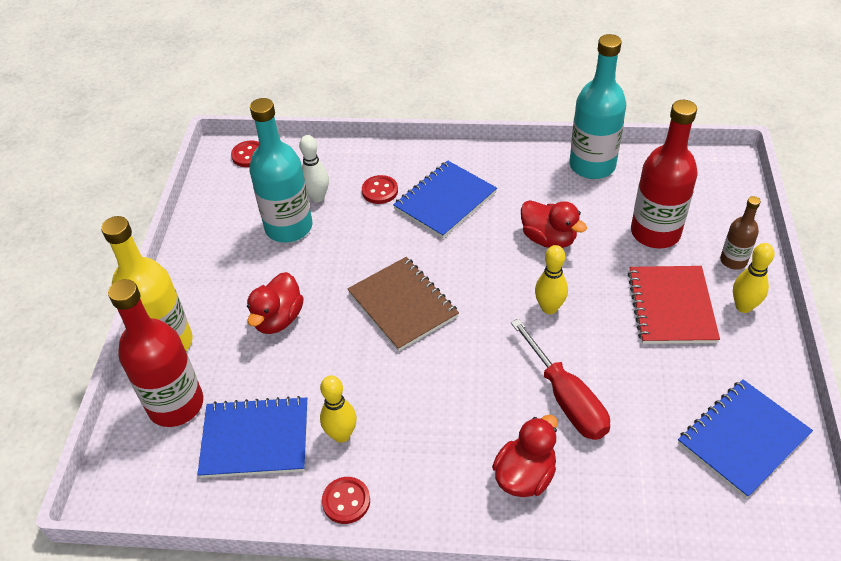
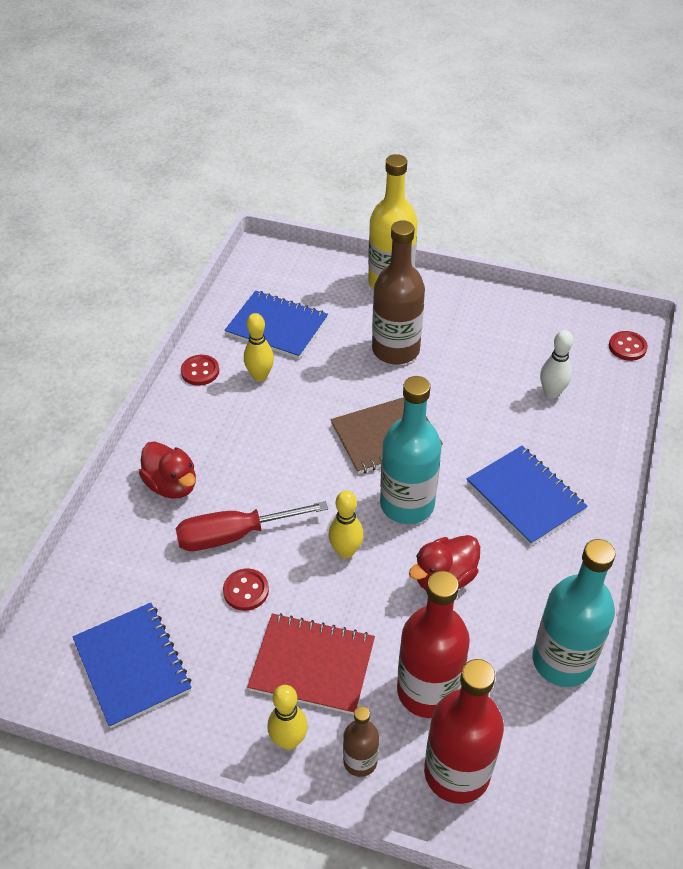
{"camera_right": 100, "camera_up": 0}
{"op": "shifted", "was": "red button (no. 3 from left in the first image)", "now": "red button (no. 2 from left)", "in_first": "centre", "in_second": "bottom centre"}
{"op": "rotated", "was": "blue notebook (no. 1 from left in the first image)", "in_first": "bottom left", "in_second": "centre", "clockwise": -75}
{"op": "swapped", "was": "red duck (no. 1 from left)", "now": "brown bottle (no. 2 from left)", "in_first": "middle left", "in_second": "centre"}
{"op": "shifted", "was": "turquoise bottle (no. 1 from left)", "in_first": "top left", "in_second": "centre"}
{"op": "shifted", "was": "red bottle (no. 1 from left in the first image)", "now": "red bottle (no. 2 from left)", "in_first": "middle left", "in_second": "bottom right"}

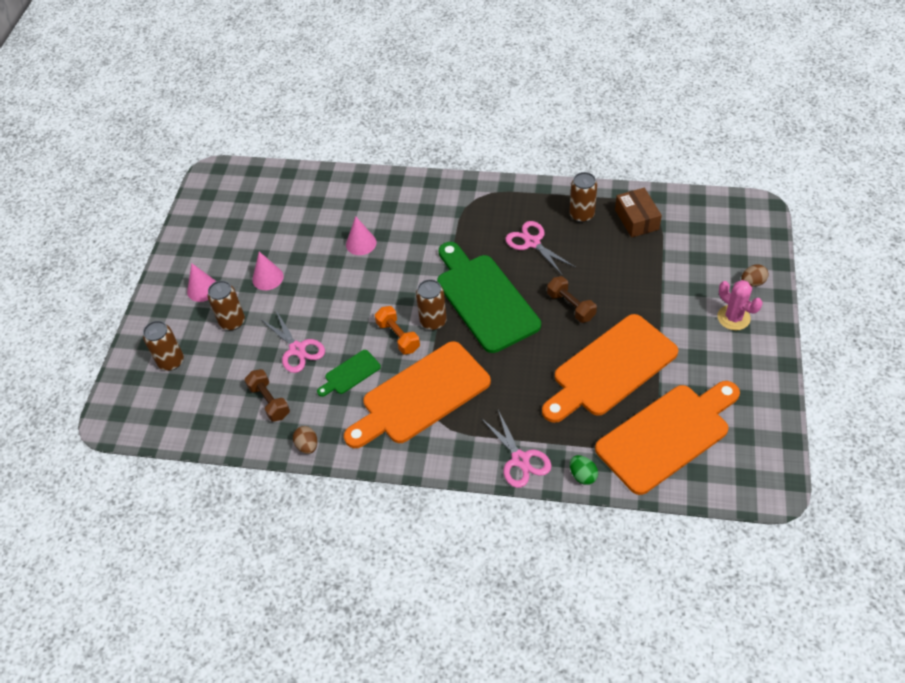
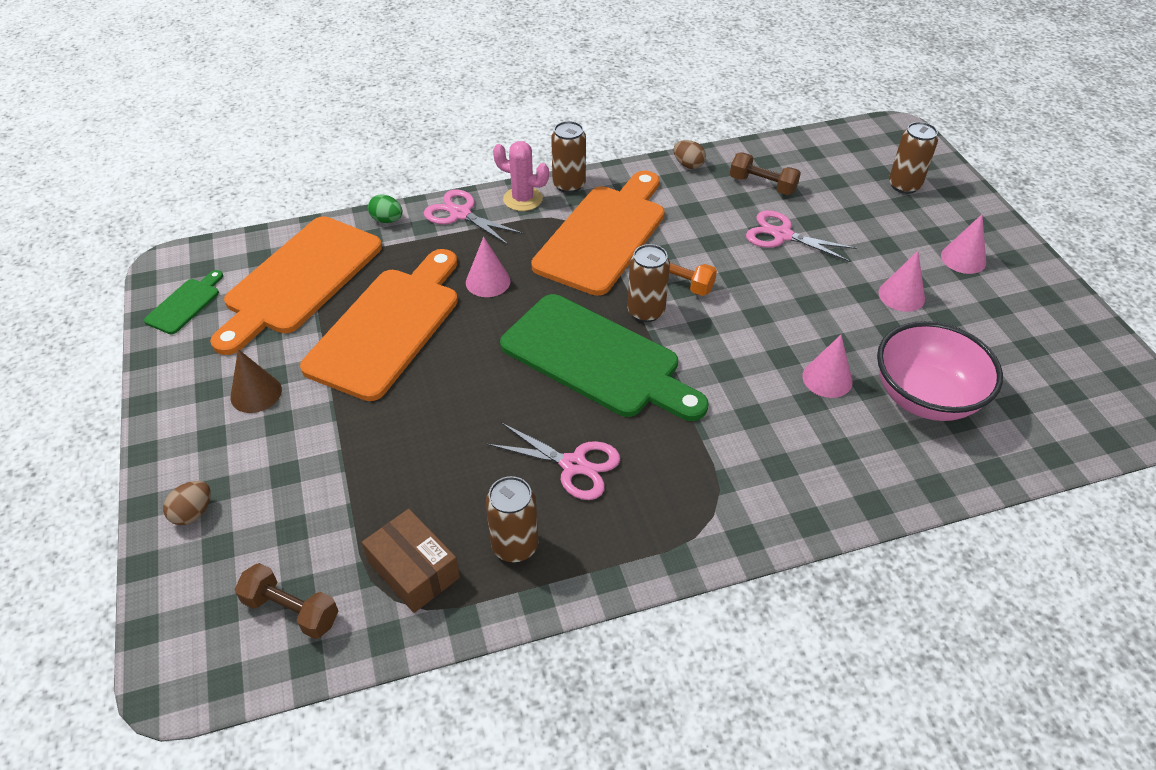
{"camera_right": 150, "camera_up": -5}
{"op": "shifted", "was": "green cutting board (no. 1 from left)", "in_first": "centre", "in_second": "middle left"}
{"op": "new", "now": "brown cone", "in_second": "middle left"}
{"op": "shifted", "was": "brown dumbbell (no. 2 from left in the first image)", "now": "brown dumbbell (no. 1 from left)", "in_first": "centre", "in_second": "bottom left"}
{"op": "new", "now": "pink cone (no. 1 from left)", "in_second": "centre"}
{"op": "shifted", "was": "pink cactus", "in_first": "middle right", "in_second": "top centre"}
{"op": "shifted", "was": "brown can (no. 2 from left)", "in_first": "middle left", "in_second": "top centre"}
{"op": "new", "now": "pink bowl", "in_second": "middle right"}

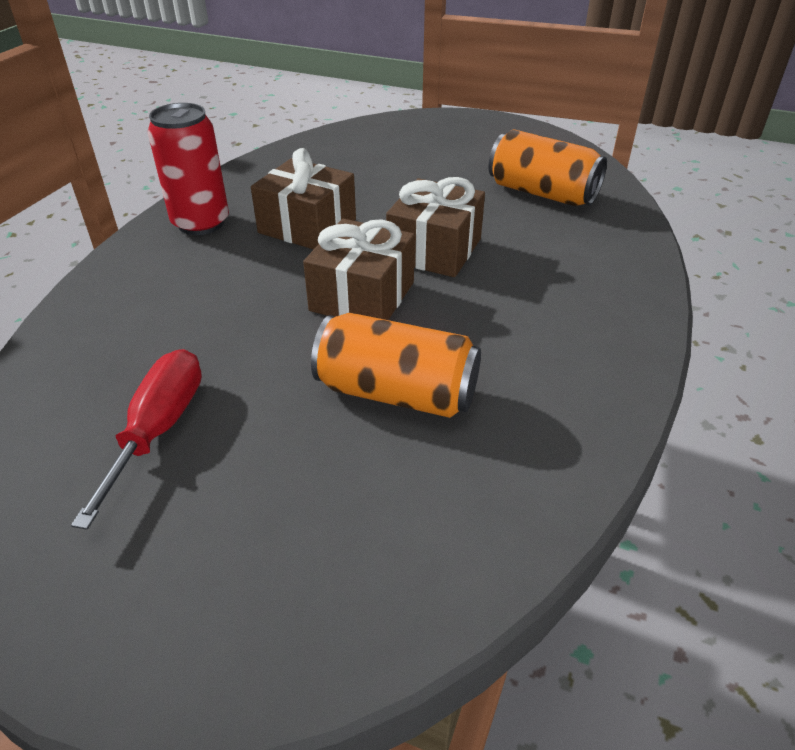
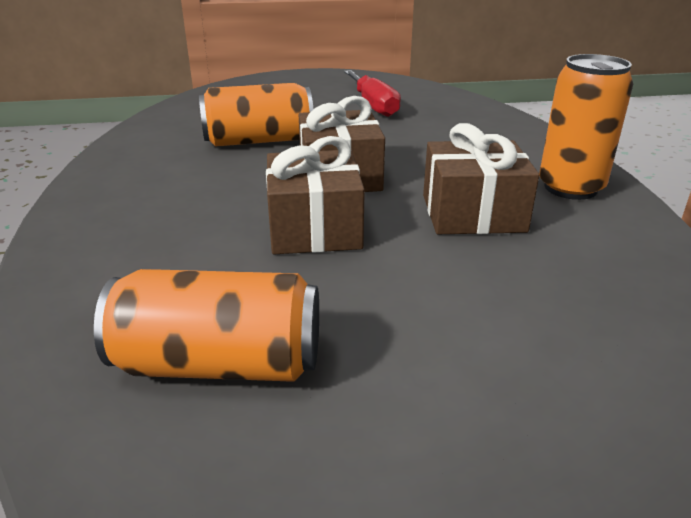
{"camera_right": 150, "camera_up": -10}
{"op": "repainted", "was": "red can", "now": "orange can (no. 3 from left)", "in_first": "top left", "in_second": "top right"}

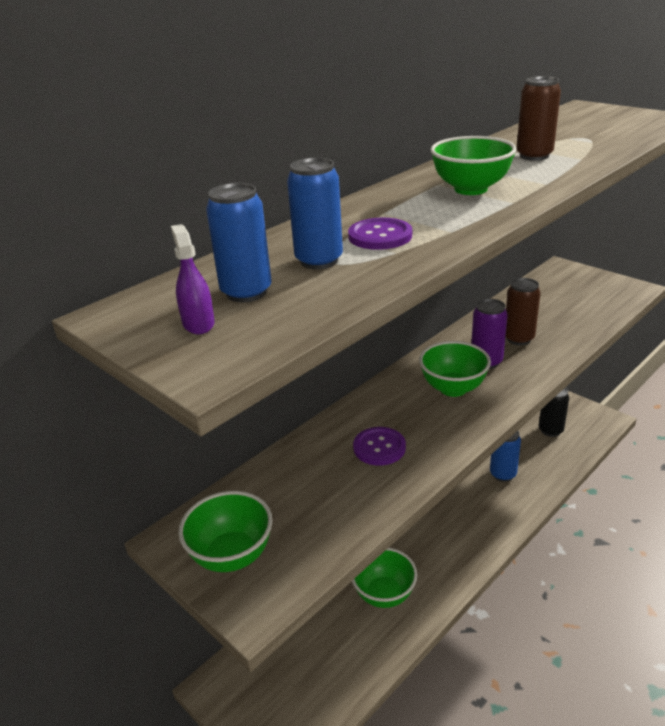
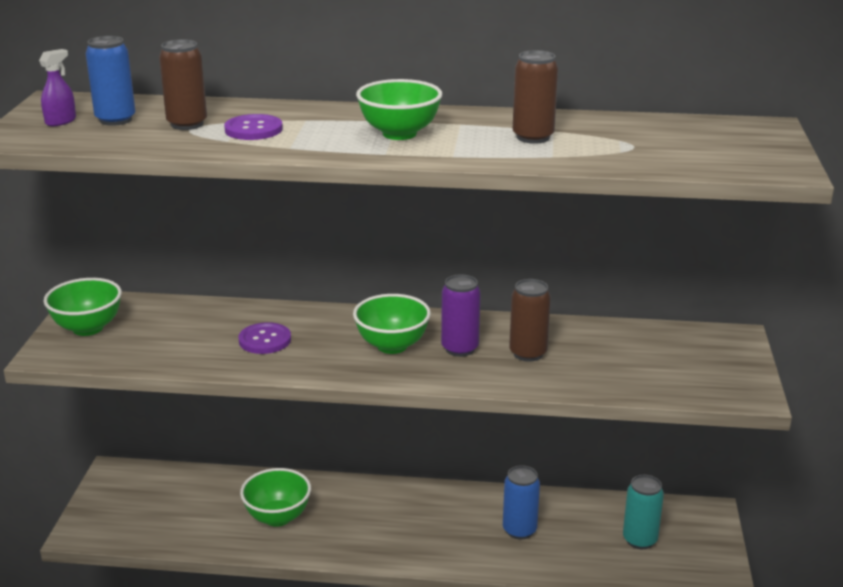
{"camera_right": 50, "camera_up": -5}
{"op": "repainted", "was": "blue can (no. 2 from left)", "now": "brown can (no. 1 from left)", "in_first": "top centre", "in_second": "top left"}
{"op": "repainted", "was": "black can", "now": "turquoise can", "in_first": "middle right", "in_second": "bottom right"}

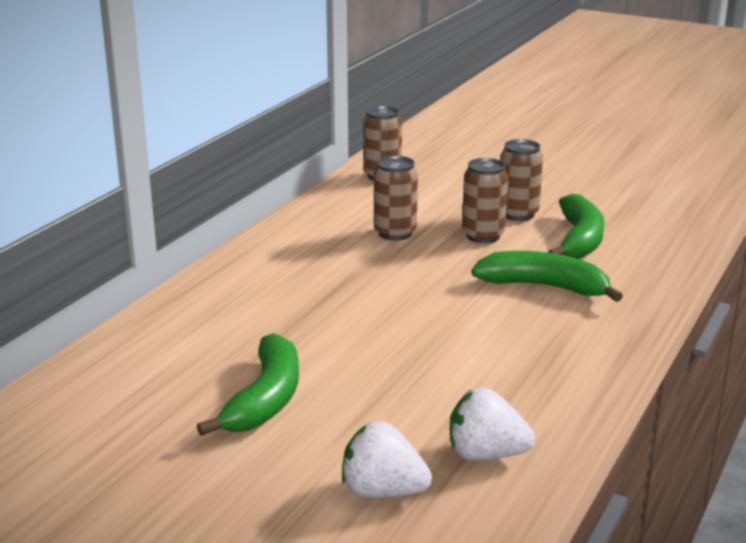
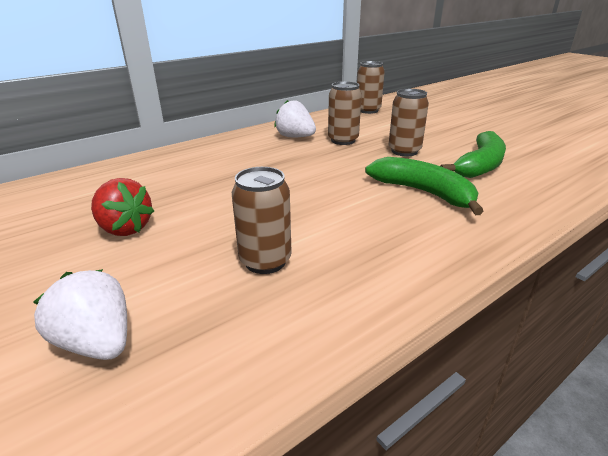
{"camera_right": 25, "camera_up": 5}
{"op": "swapped", "was": "green banana (no. 1 from left)", "now": "red strawberry", "in_first": "bottom left", "in_second": "middle left"}
{"op": "shifted", "was": "brown can (no. 4 from left in the first image)", "now": "brown can (no. 1 from left)", "in_first": "top right", "in_second": "centre"}
{"op": "shifted", "was": "white strawberry (no. 2 from left)", "in_first": "bottom centre", "in_second": "top centre"}

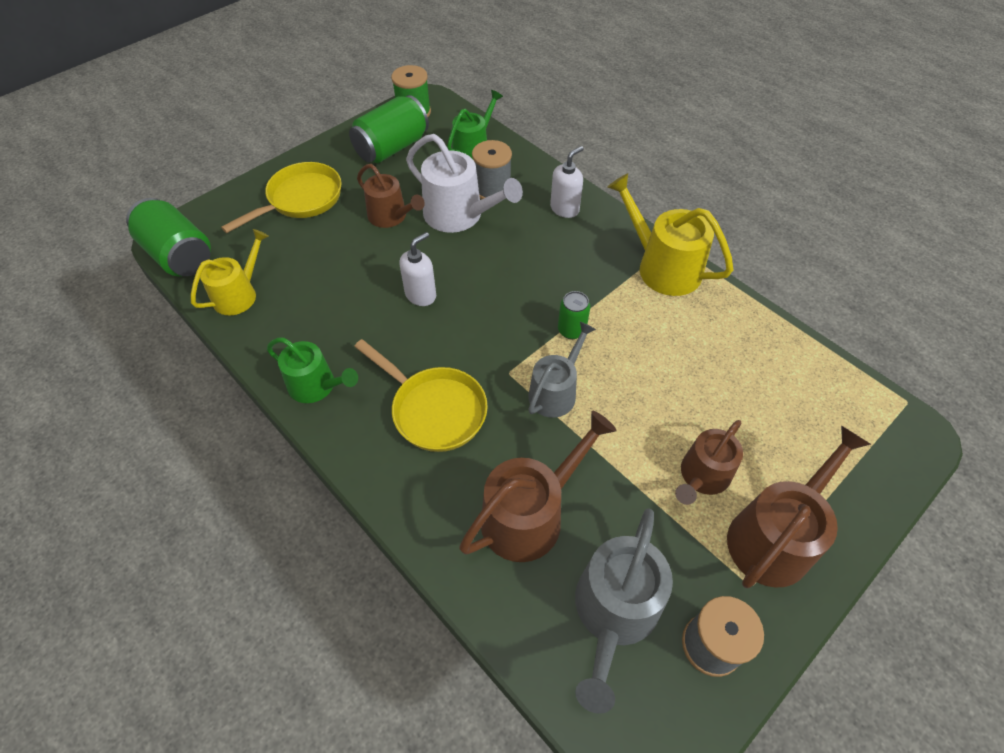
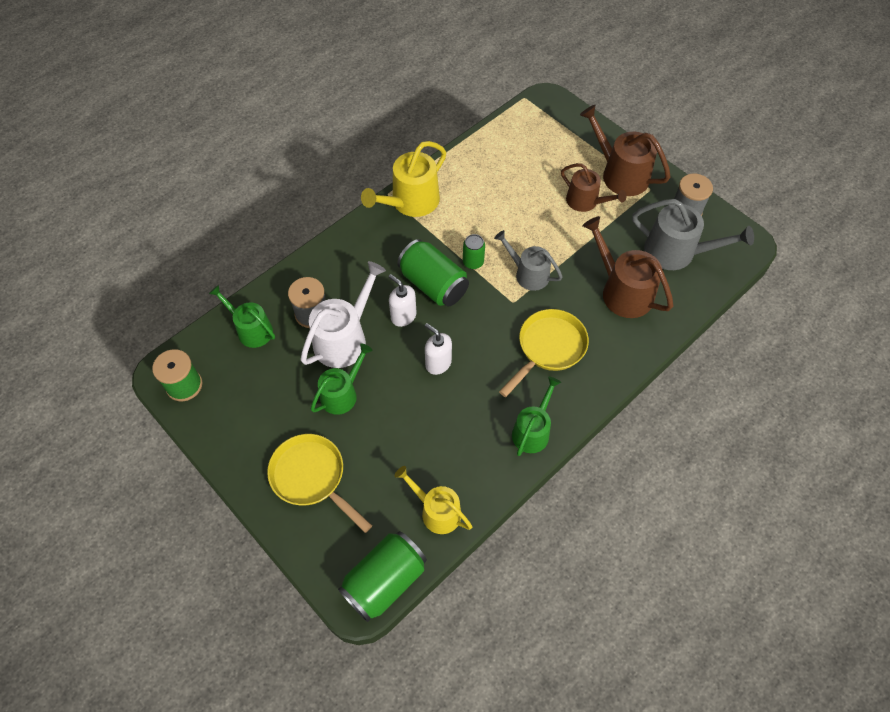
{"camera_right": -90, "camera_up": 5}
{"op": "repainted", "was": "brown watering can (no. 1 from left)", "now": "green watering can (no. 2 from left)", "in_first": "top centre", "in_second": "centre"}
{"op": "shifted", "was": "white soap dispenser (no. 2 from left in the first image)", "now": "white soap dispenser (no. 1 from left)", "in_first": "top centre", "in_second": "centre"}
{"op": "shifted", "was": "green can (no. 2 from left)", "in_first": "top centre", "in_second": "centre"}

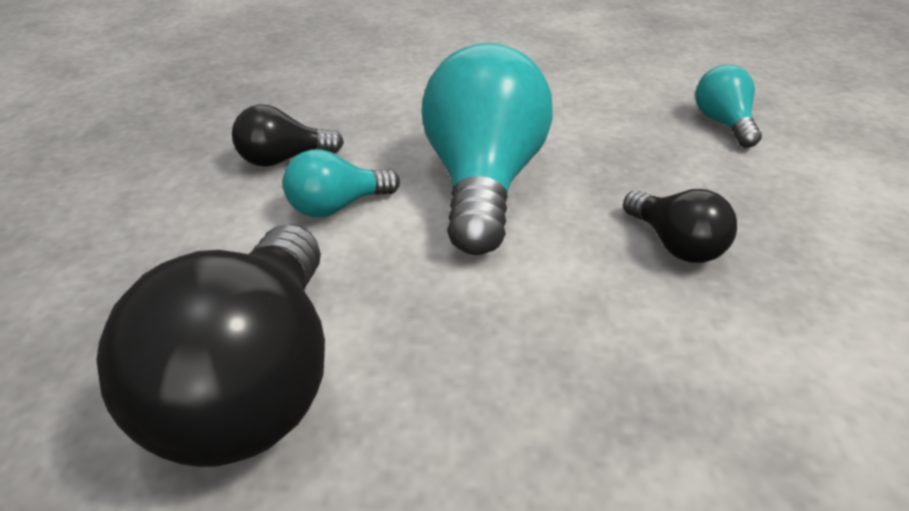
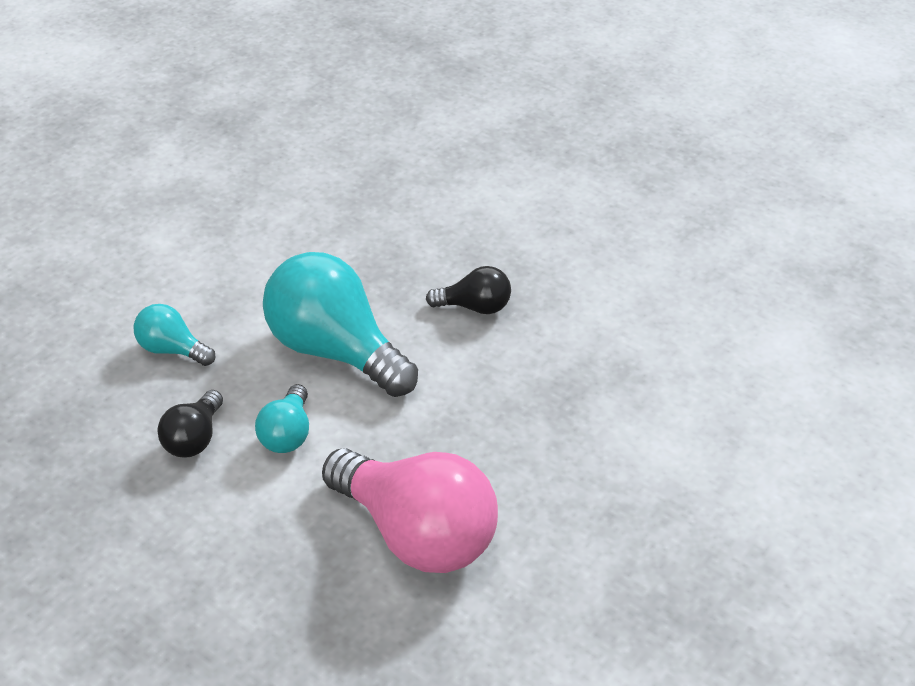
{"camera_right": -55, "camera_up": 5}
{"op": "shifted", "was": "turquoise light bulb (no. 3 from left in the first image)", "now": "turquoise light bulb (no. 1 from left)", "in_first": "top right", "in_second": "middle left"}
{"op": "repainted", "was": "black light bulb (no. 1 from left)", "now": "pink light bulb", "in_first": "bottom left", "in_second": "bottom centre"}

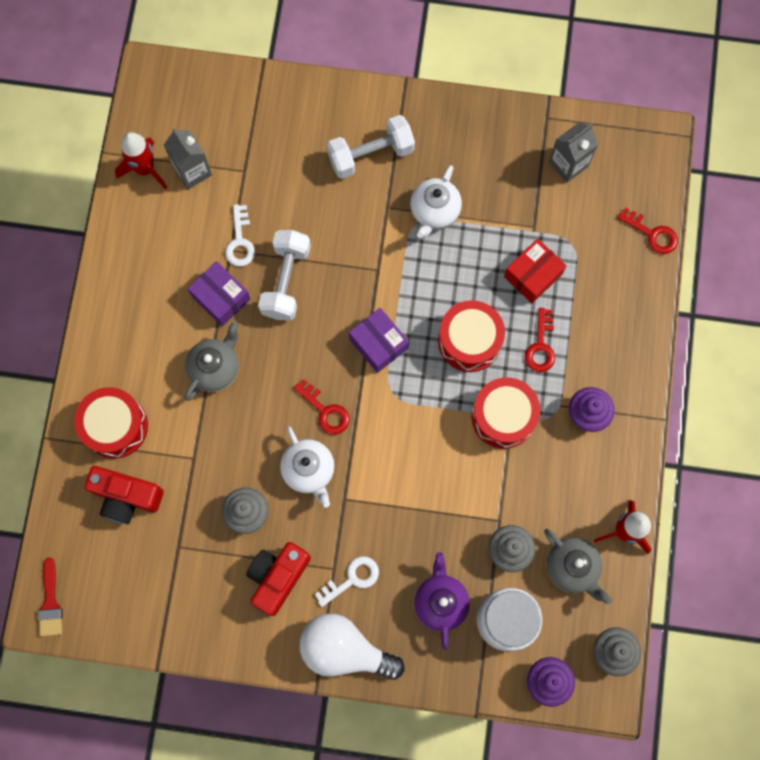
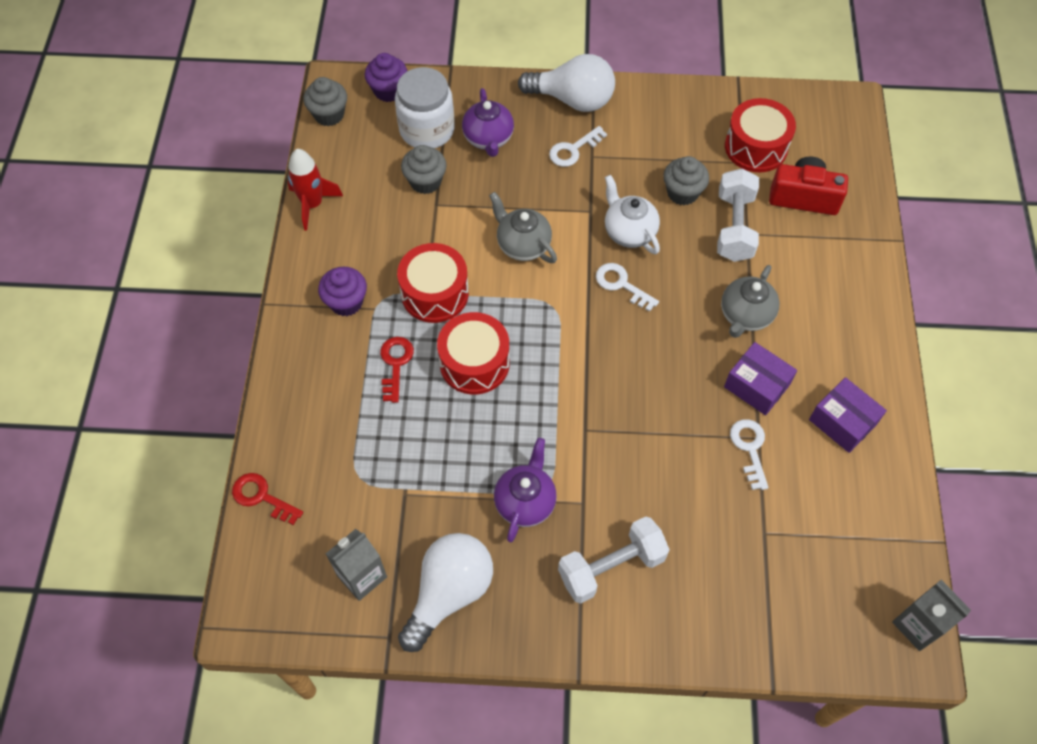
{"camera_right": 175, "camera_up": -15}
{"op": "new", "now": "white light bulb (no. 1 from left)", "in_second": "bottom centre"}
{"op": "shifted", "was": "grey teapot (no. 2 from left in the first image)", "now": "grey teapot (no. 1 from left)", "in_first": "bottom right", "in_second": "top centre"}
{"op": "repainted", "was": "white teapot (no. 2 from left)", "now": "purple teapot (no. 2 from left)", "in_first": "top centre", "in_second": "centre"}
{"op": "repainted", "was": "red key (no. 1 from left)", "now": "white key (no. 2 from left)", "in_first": "centre", "in_second": "centre"}
{"op": "shifted", "was": "white dumbbell (no. 1 from left in the first image)", "now": "white dumbbell (no. 2 from left)", "in_first": "centre", "in_second": "top right"}
{"op": "shifted", "was": "red drum (no. 1 from left in the first image)", "now": "red drum (no. 3 from left)", "in_first": "middle left", "in_second": "top right"}
{"op": "shifted", "was": "purple box (no. 2 from left)", "in_first": "centre", "in_second": "middle right"}
{"op": "shifted", "was": "grey carton (no. 1 from left in the first image)", "now": "grey carton (no. 2 from left)", "in_first": "top left", "in_second": "bottom right"}
{"op": "gone", "was": "red brush", "in_first": "bottom left"}
{"op": "gone", "was": "red rocket (no. 1 from left)", "in_first": "top left"}
{"op": "gone", "was": "red camera (no. 2 from left)", "in_first": "bottom centre"}
{"op": "gone", "was": "red box", "in_first": "middle right"}

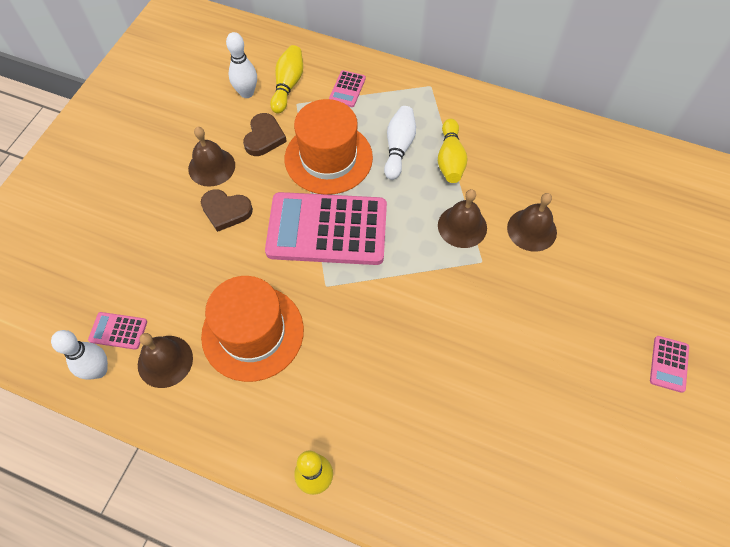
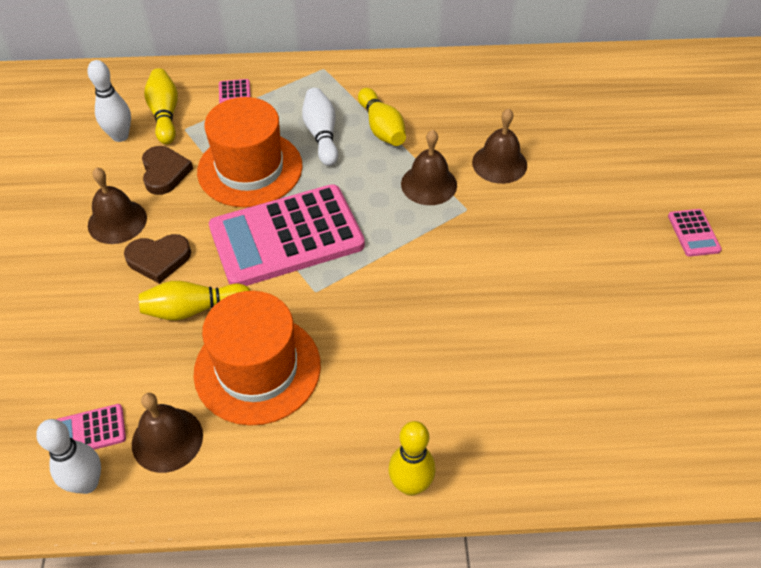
{"camera_right": -25, "camera_up": -10}
{"op": "new", "now": "yellow bowling pin (no. 2 from left)", "in_second": "middle left"}

